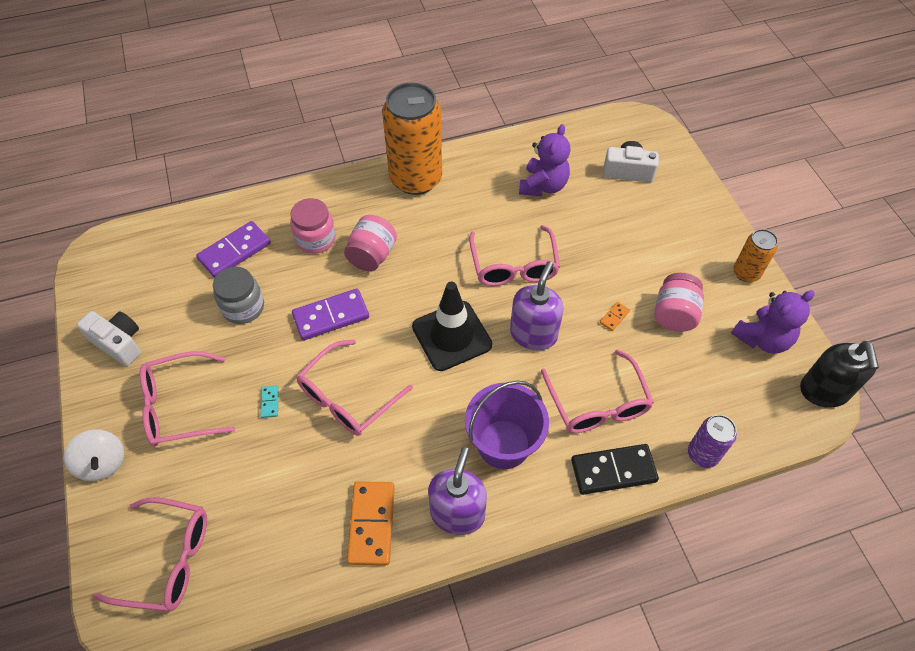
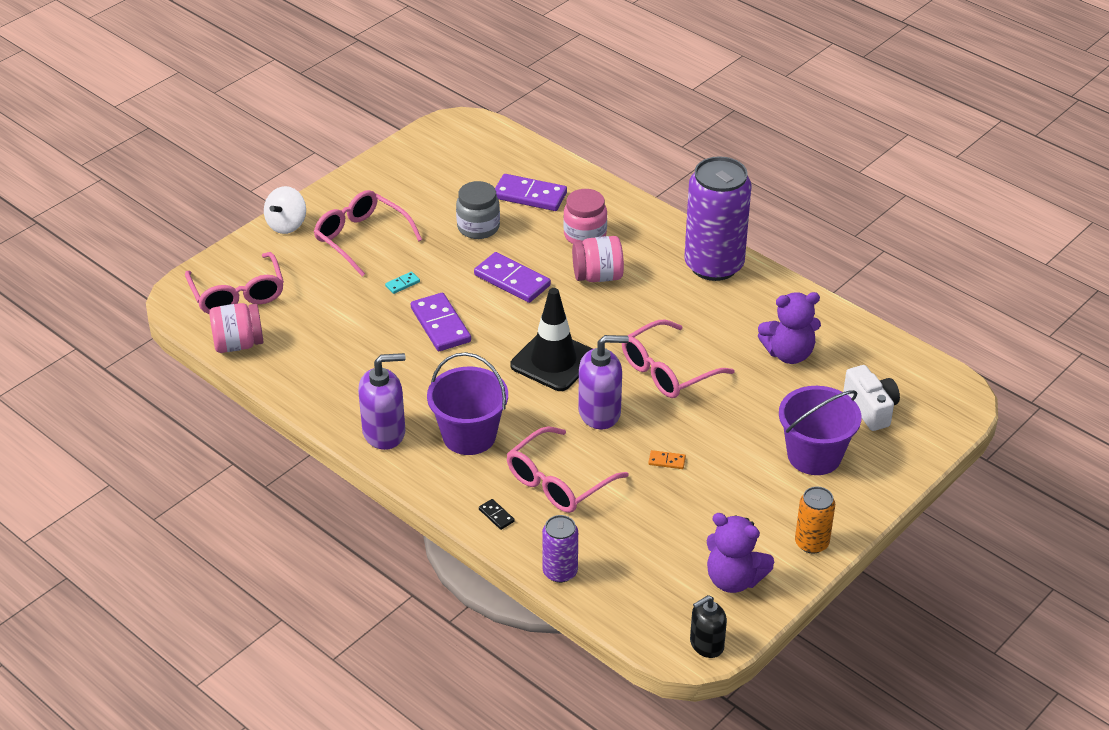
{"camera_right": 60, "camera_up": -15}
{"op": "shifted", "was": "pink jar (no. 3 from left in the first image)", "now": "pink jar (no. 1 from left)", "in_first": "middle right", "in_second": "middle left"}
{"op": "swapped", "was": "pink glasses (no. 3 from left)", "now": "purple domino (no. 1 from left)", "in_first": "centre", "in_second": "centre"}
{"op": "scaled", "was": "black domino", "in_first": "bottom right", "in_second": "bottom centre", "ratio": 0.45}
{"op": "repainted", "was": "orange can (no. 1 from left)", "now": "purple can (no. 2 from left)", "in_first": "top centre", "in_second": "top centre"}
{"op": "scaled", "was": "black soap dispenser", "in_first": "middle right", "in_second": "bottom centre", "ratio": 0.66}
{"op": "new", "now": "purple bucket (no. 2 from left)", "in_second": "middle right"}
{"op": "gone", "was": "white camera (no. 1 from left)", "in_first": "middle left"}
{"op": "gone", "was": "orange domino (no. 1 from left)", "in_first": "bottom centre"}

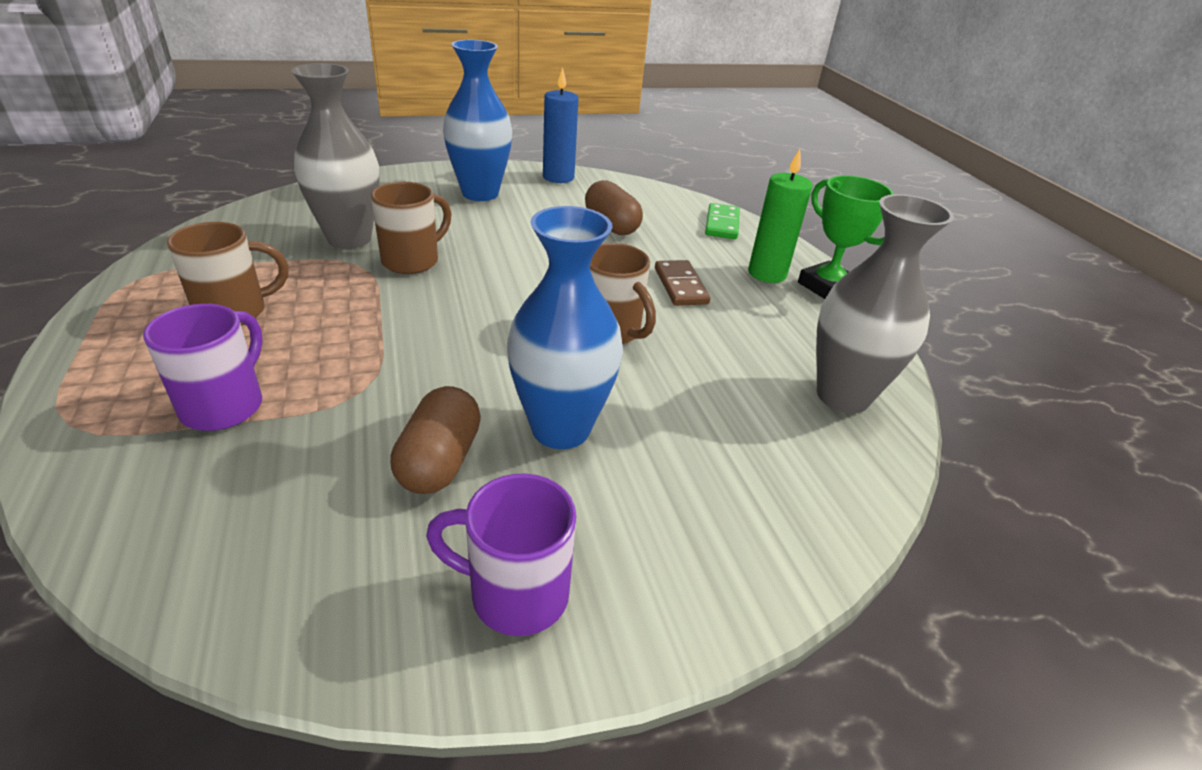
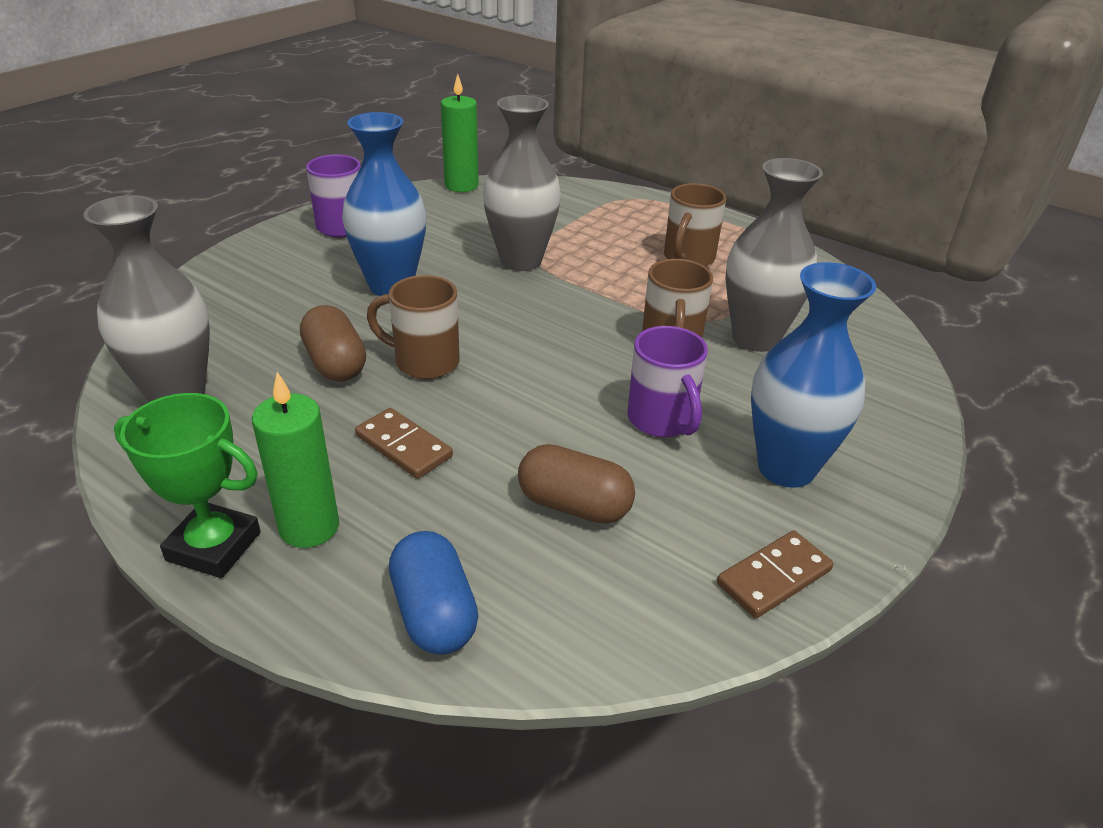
{"camera_right": 145, "camera_up": 0}
{"op": "shifted", "was": "brown capsule (no. 1 from left)", "in_first": "centre", "in_second": "middle left"}
{"op": "swapped", "was": "green domino", "now": "blue capsule", "in_first": "top centre", "in_second": "bottom centre"}
{"op": "new", "now": "green candle (no. 2 from left)", "in_second": "top centre"}
{"op": "new", "now": "grey vase (no. 2 from left)", "in_second": "top centre"}
{"op": "shifted", "was": "purple mug (no. 1 from left in the first image)", "now": "purple mug (no. 2 from left)", "in_first": "middle left", "in_second": "centre"}
{"op": "swapped", "was": "blue candle", "now": "brown domino (no. 2 from left)", "in_first": "top centre", "in_second": "bottom right"}

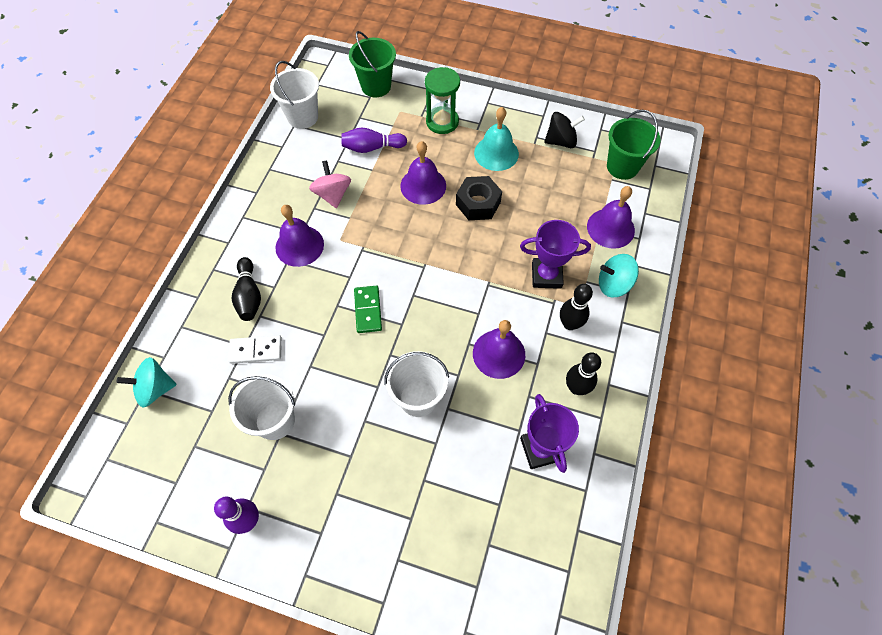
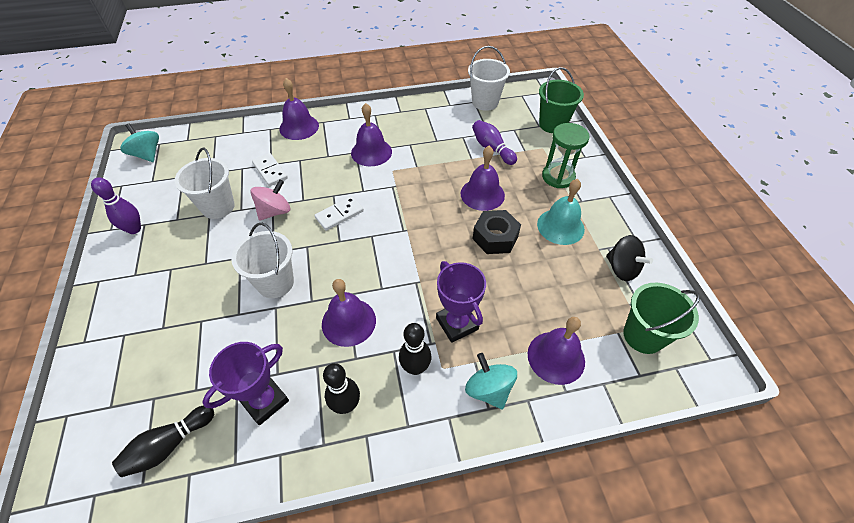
{"camera_right": 60, "camera_up": -10}
{"op": "shifted", "was": "black bowling pin (no. 1 from left)", "in_first": "middle left", "in_second": "bottom left"}
{"op": "shifted", "was": "turquoise spinning top (no. 1 from left)", "in_first": "middle left", "in_second": "top left"}
{"op": "shifted", "was": "pink spinning top", "in_first": "top centre", "in_second": "middle left"}
{"op": "new", "now": "purple bell (no. 1 from left)", "in_second": "top centre"}
{"op": "repainted", "was": "green domino", "now": "white domino (no. 2 from left)", "in_first": "centre", "in_second": "centre"}

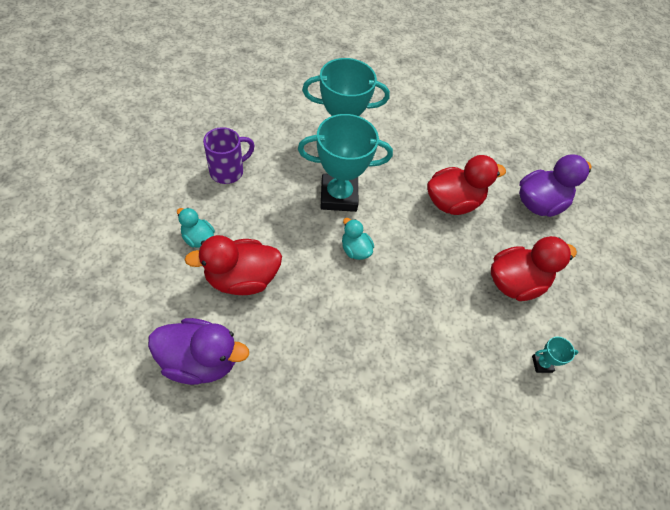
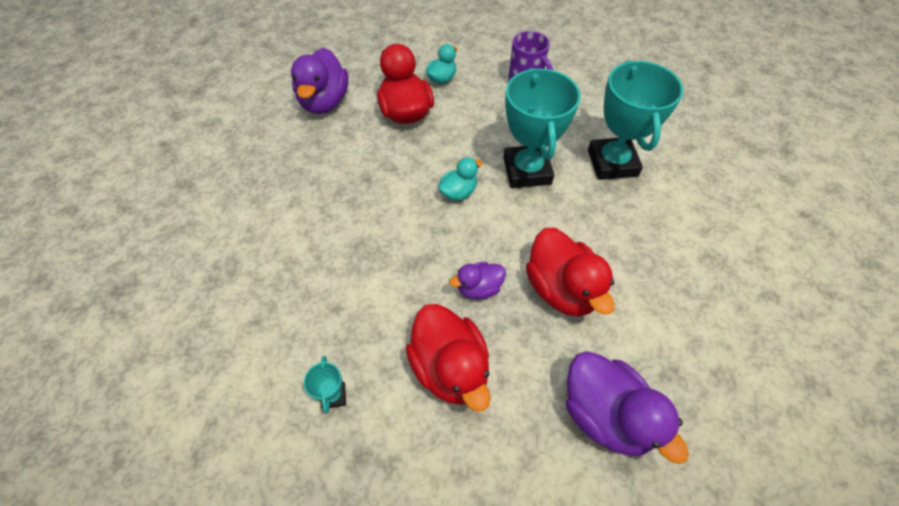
{"camera_right": 90, "camera_up": 0}
{"op": "new", "now": "purple duck (no. 2 from left)", "in_second": "centre"}

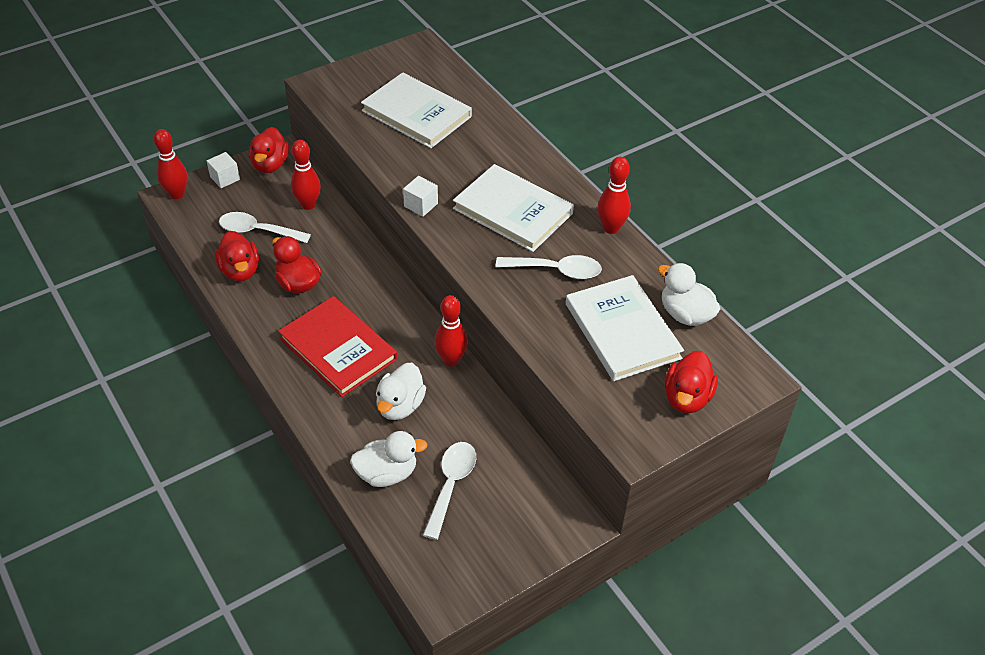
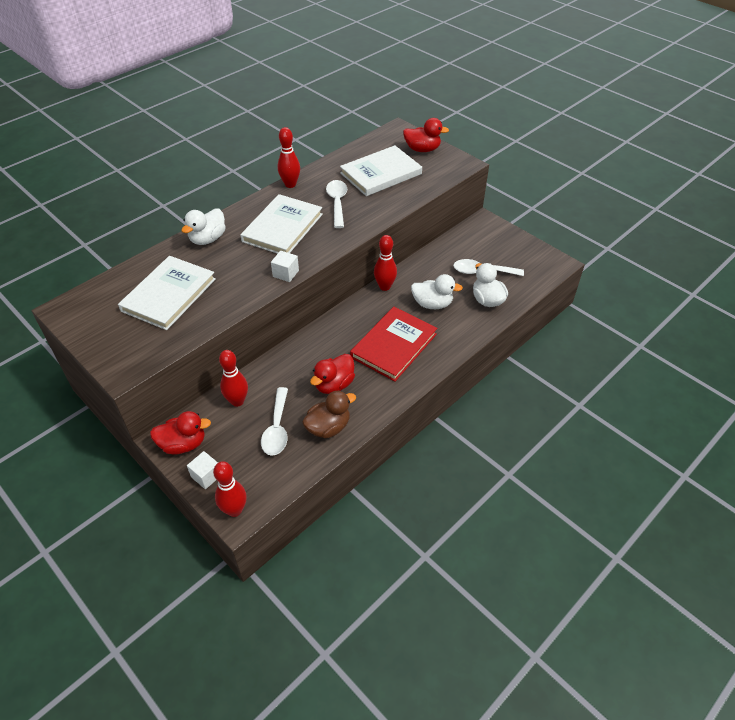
{"camera_right": -100, "camera_up": 0}
{"op": "shifted", "was": "white duck (no. 3 from left in the first image)", "now": "white duck (no. 1 from left)", "in_first": "middle right", "in_second": "top left"}
{"op": "repainted", "was": "red duck (no. 1 from left)", "now": "brown duck", "in_first": "middle left", "in_second": "centre"}

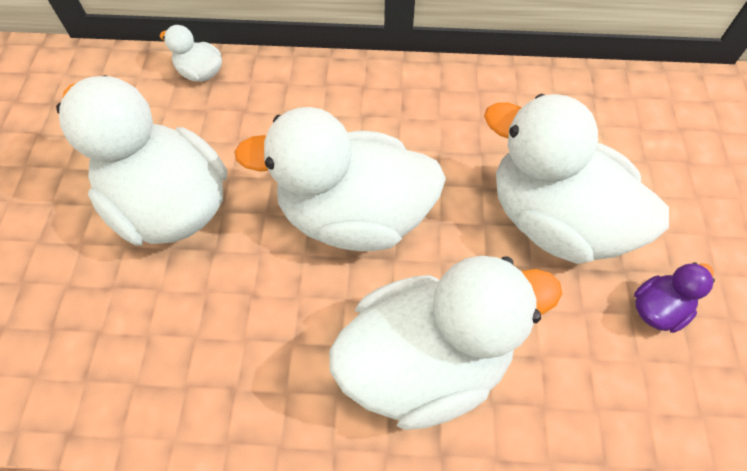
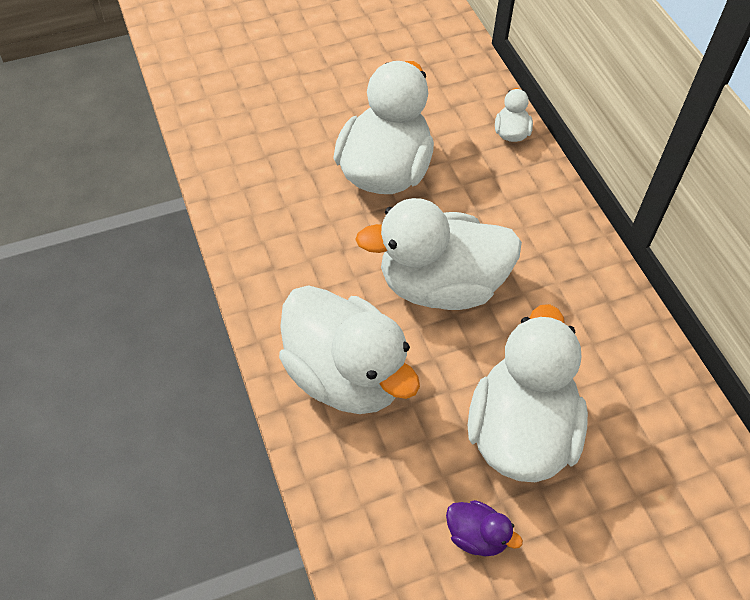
{"camera_right": 65, "camera_up": -5}
{"op": "rotated", "was": "white duck (no. 3 from left)", "in_first": "centre", "in_second": "centre", "clockwise": -75}

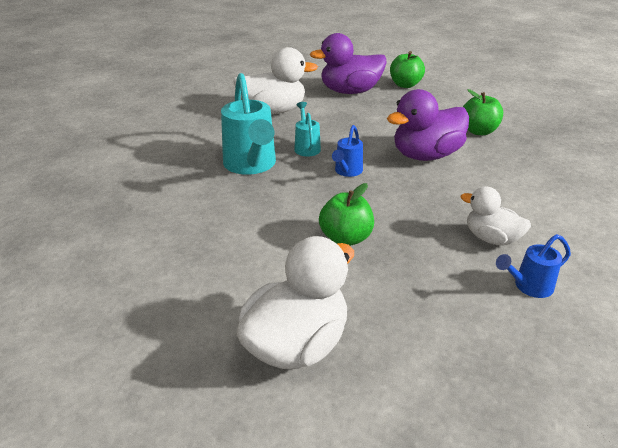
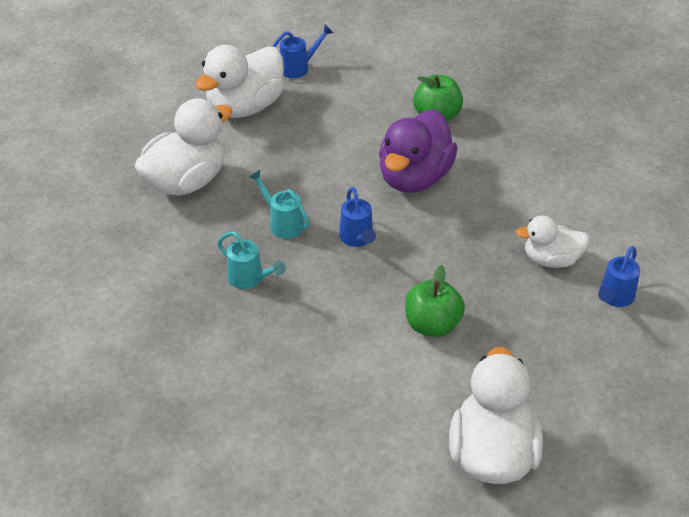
{"camera_right": -35, "camera_up": 10}
{"op": "repainted", "was": "purple duck (no. 1 from left)", "now": "white duck (no. 2 from left)", "in_first": "top centre", "in_second": "top centre"}
{"op": "scaled", "was": "turquoise watering can (no. 1 from left)", "in_first": "top centre", "in_second": "centre", "ratio": 0.52}
{"op": "swapped", "was": "green apple (no. 2 from left)", "now": "blue watering can (no. 1 from left)", "in_first": "top centre", "in_second": "top centre"}

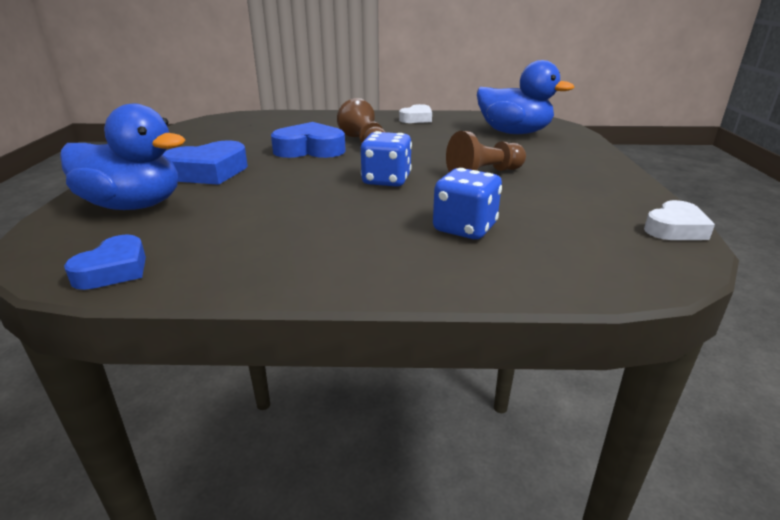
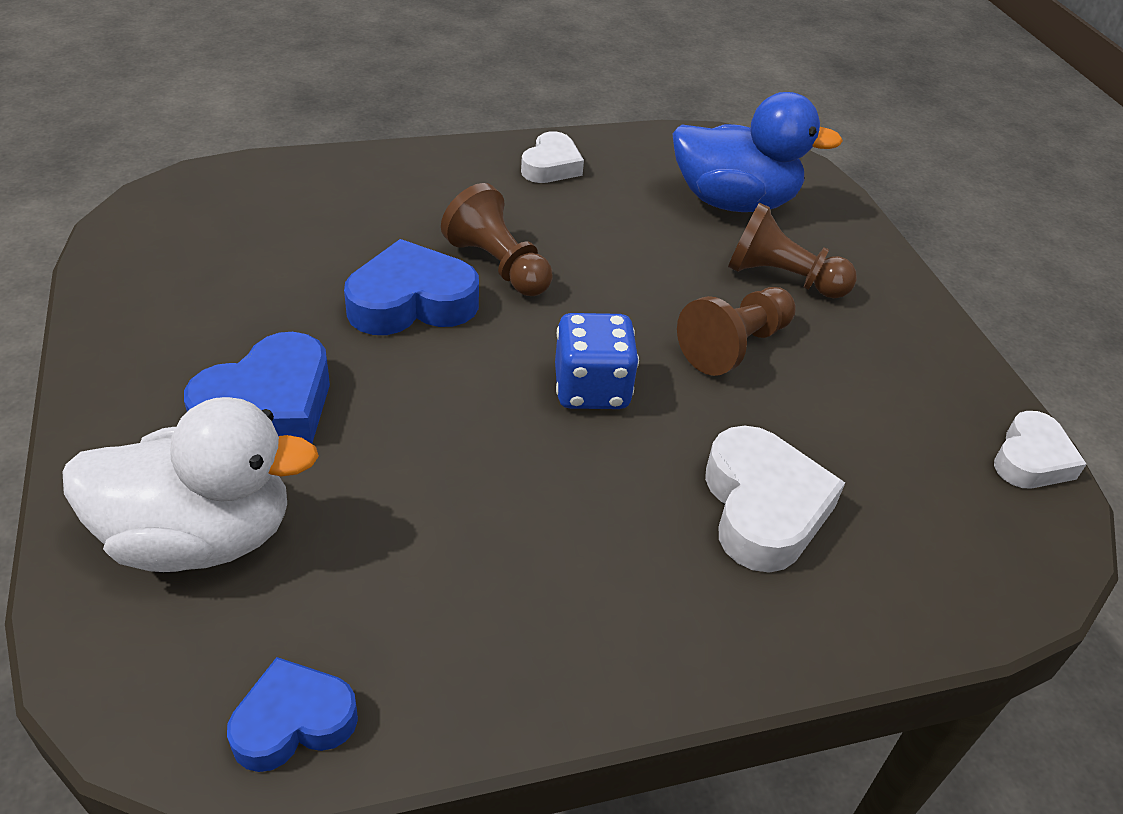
{"camera_right": -20, "camera_up": 15}
{"op": "repainted", "was": "blue duck (no. 1 from left)", "now": "white duck", "in_first": "top left", "in_second": "middle left"}
{"op": "rotated", "was": "blue heart (no. 1 from left in the first image)", "in_first": "middle left", "in_second": "bottom left", "clockwise": -120}
{"op": "swapped", "was": "blue dice (no. 2 from left)", "now": "white heart (no. 2 from left)", "in_first": "centre", "in_second": "middle right"}
{"op": "new", "now": "brown pawn (no. 3 from left)", "in_second": "top right"}

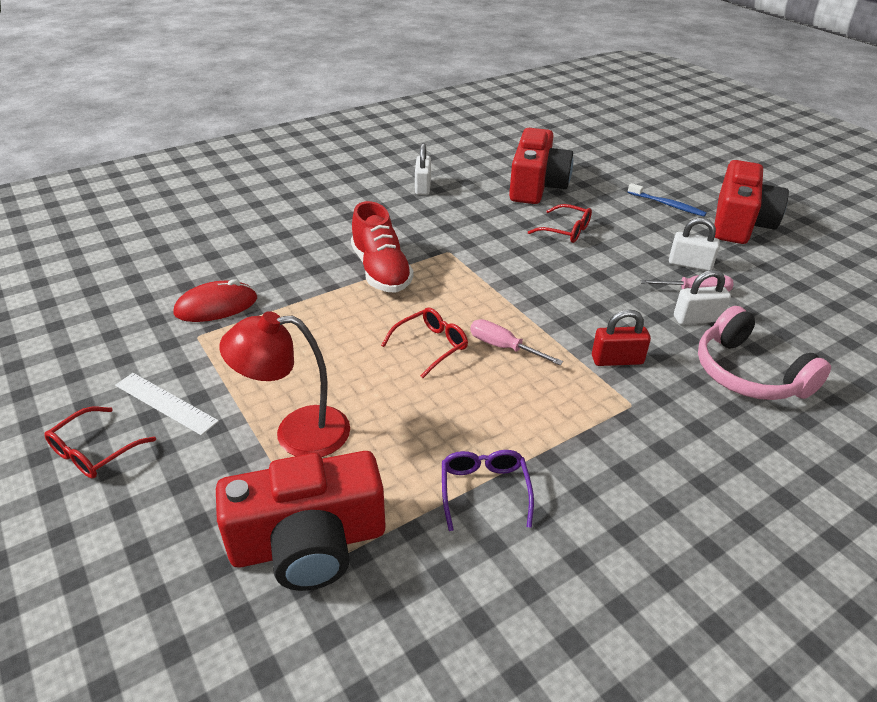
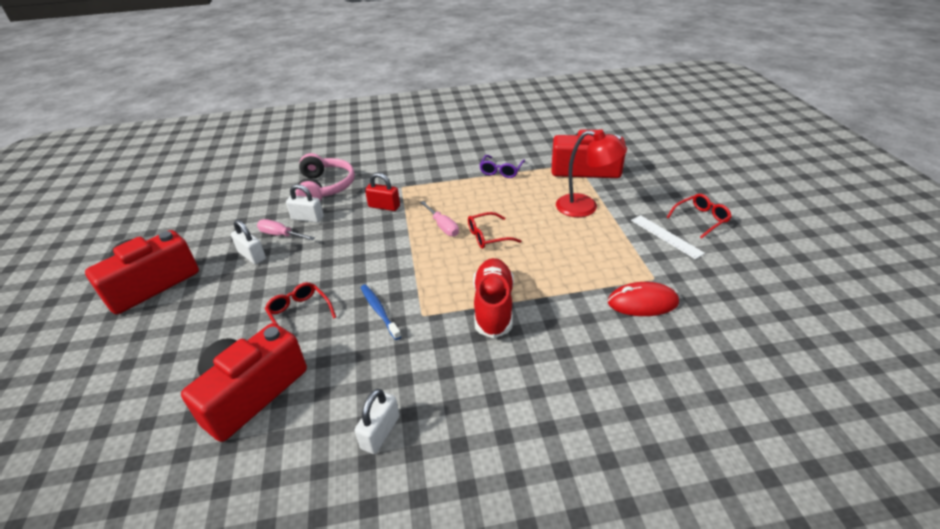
{"camera_right": -155, "camera_up": 0}
{"op": "shifted", "was": "blue toothbrush", "in_first": "top right", "in_second": "centre"}

